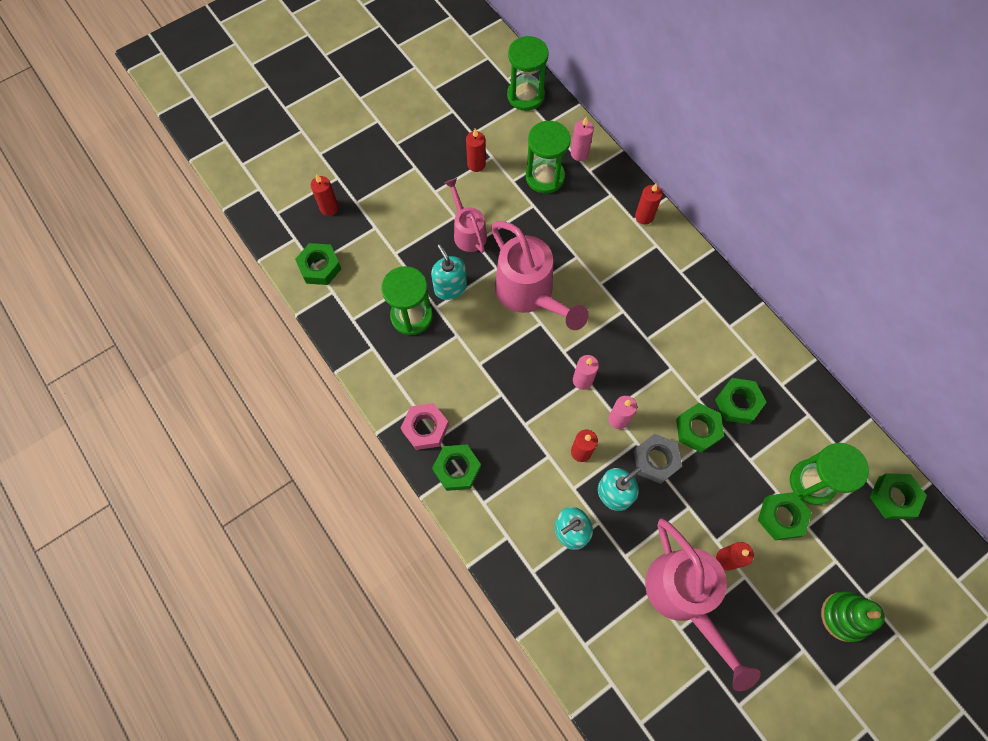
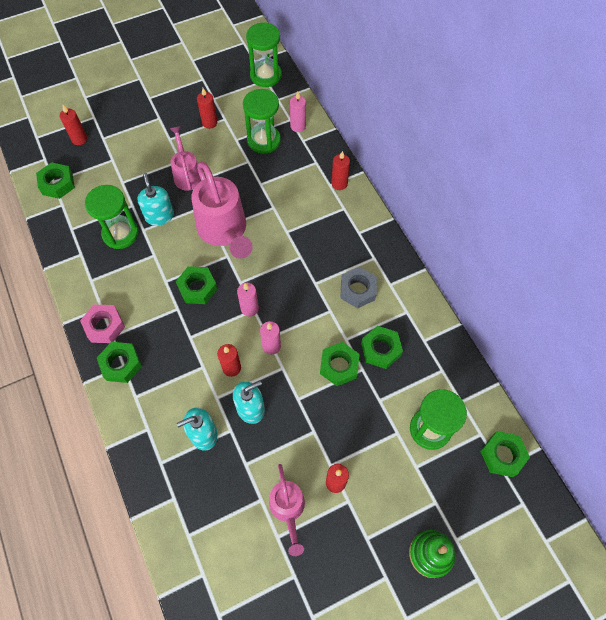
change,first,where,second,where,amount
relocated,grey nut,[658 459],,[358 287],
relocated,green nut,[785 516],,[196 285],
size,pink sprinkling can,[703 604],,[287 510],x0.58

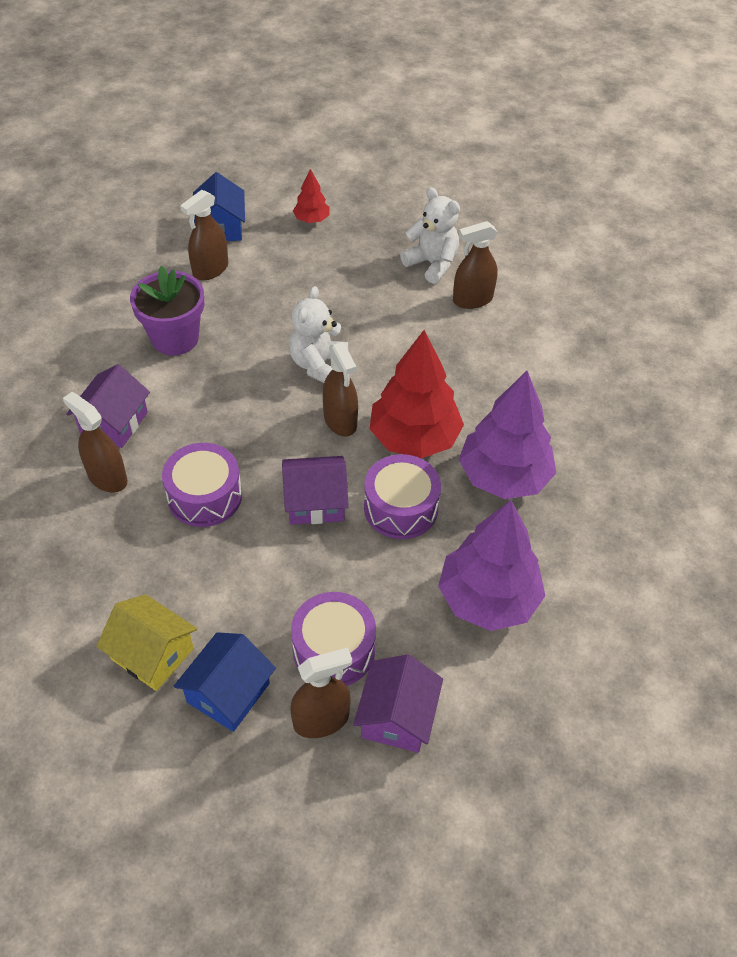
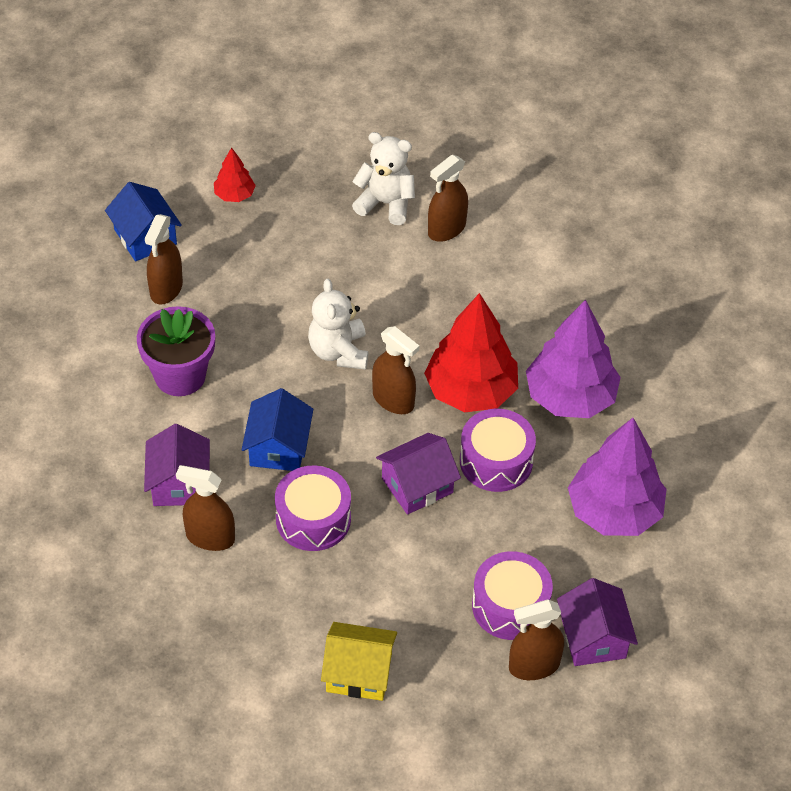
change,first,where,second,where,amount
relocated,royal blue house,[225 682],,[277 429],
spun,russet spray bottle,[321 692],,[536 640],150 degrees counterclockwise

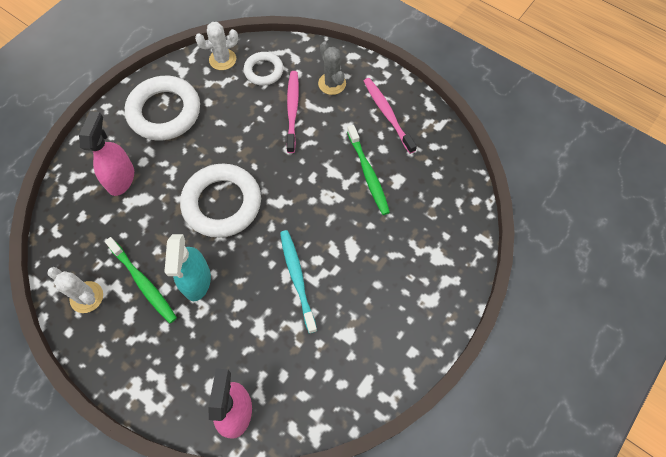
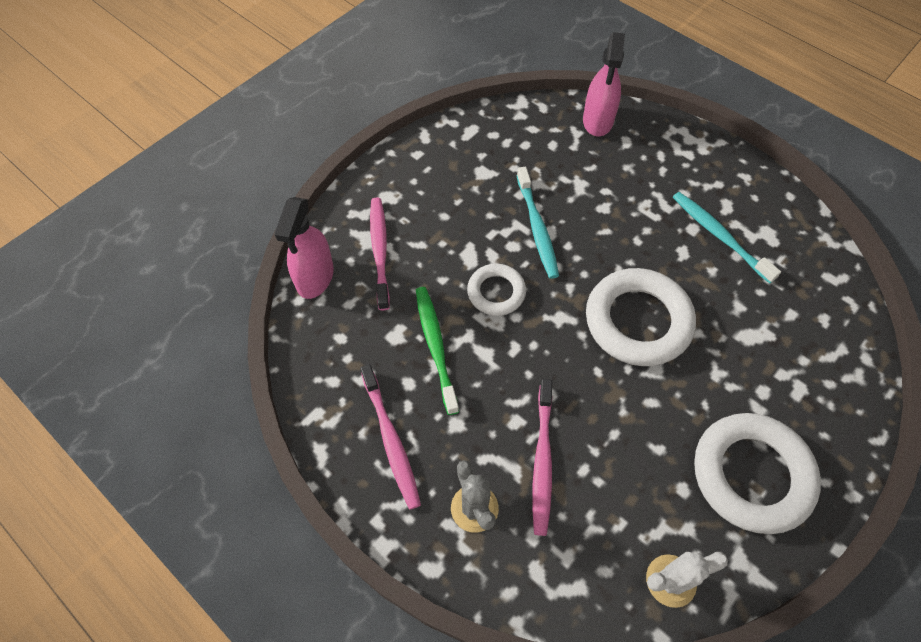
change,first,where,second,where,amount
relocated,white ring,[264 69],,[496 290],
relocated,pink spray bottle,[106 153],,[304 248],
missing,aqua spray bottle,[187 267],,,
colour,green dental brush,[141 280],aqua dental brush,[727 238],
missing,white cactus,[75 290],,,
appeared,,,pink dental brush,[380 254],

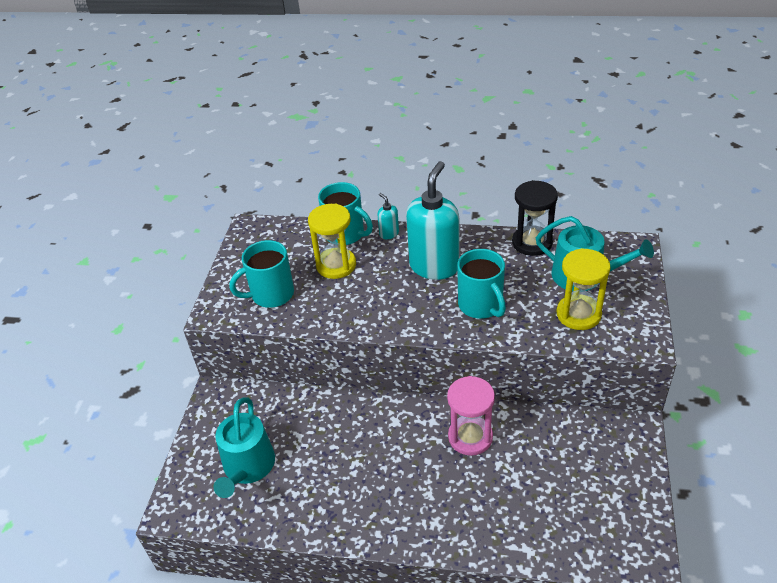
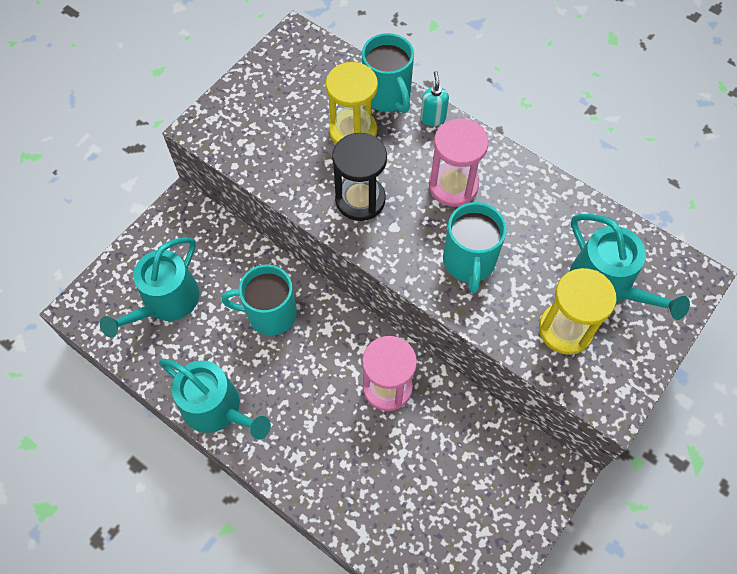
change,first,where,second,where,amount
exchanged,aqua soap pump,[433 220],pink sandglass,[459 163],
relocated,ebony sandglass,[535 218],,[359 177],
relocated,aqua coffee mug,[262 274],,[259 300],
appeared,,,aqua sprinkling can,[215 399],

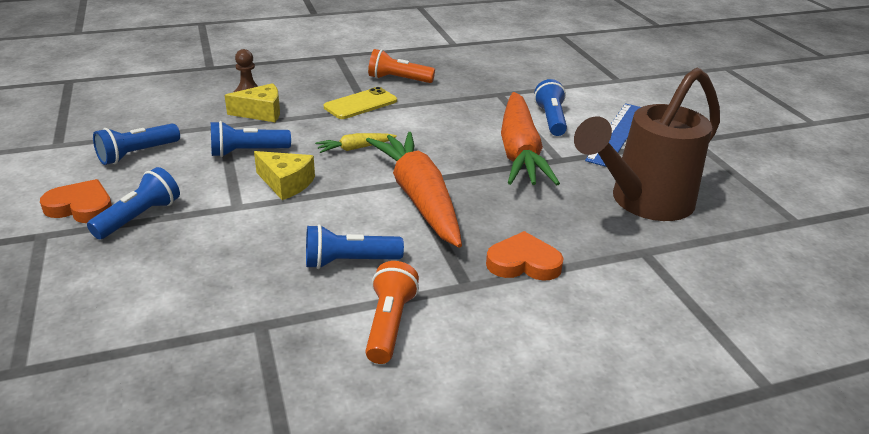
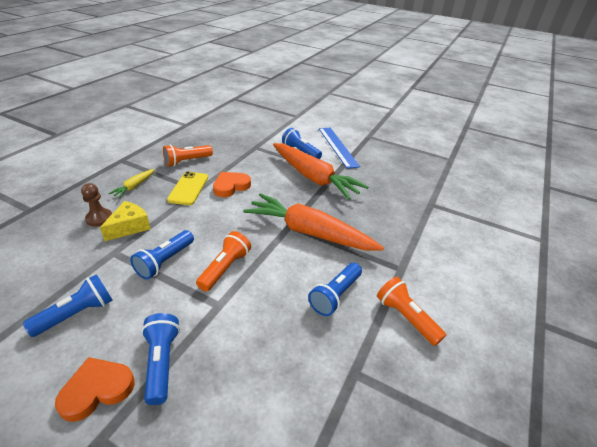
change,first,where,second,where,amount
missing,russet sprinkling can,[647 144],,,
spun,royal blue pocket torch,[136 144],,[67 305],135 degrees counterclockwise
relocated,bright yellow root vegetable,[356 143],,[131 183],
exchanged,bright yellow piece of cheese,[284 175],orange-coloured pocket torch,[223 261],
relocated,orange-coloured love heart,[525 256],,[232 184],

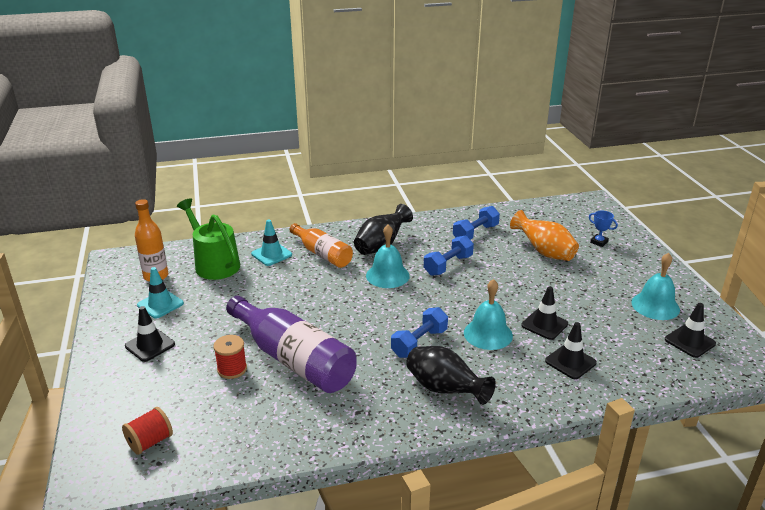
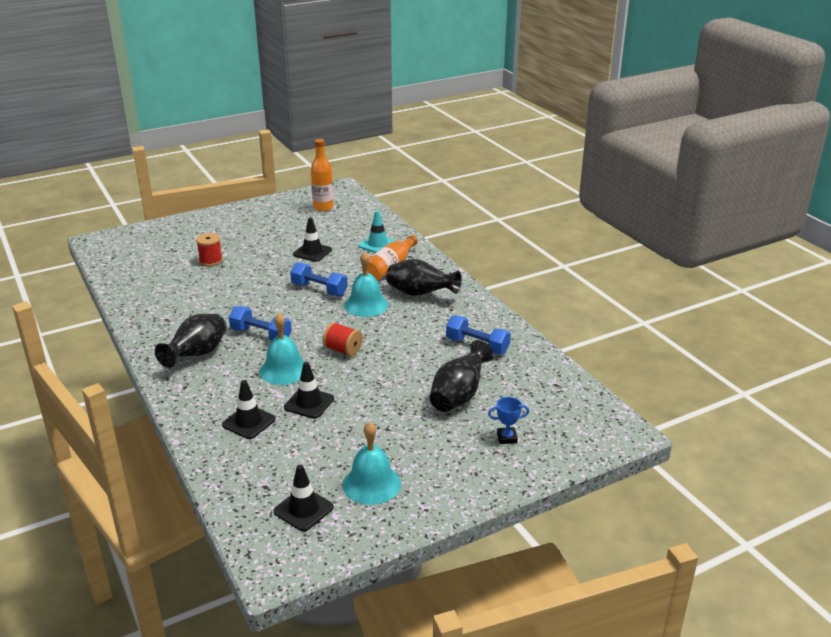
change,first,where,second,where,amount
missing,green sprinkling can,[208 239],,,
colour,orange-coloured vase,[544 235],ebony vase,[461 376],
spun,royal blue award cup,[603 229],,[508 420],60 degrees clockwise
relocated,royal blue dumbbell,[449 255],,[319 279],
missing,aqua traffic cone,[160 292],,,
missing,royal purple drink bottle,[291 344],,,
relocated,ebony traffic cone,[150 334],,[312 240],
relocated,red reel of thread,[147 431],,[343 339],

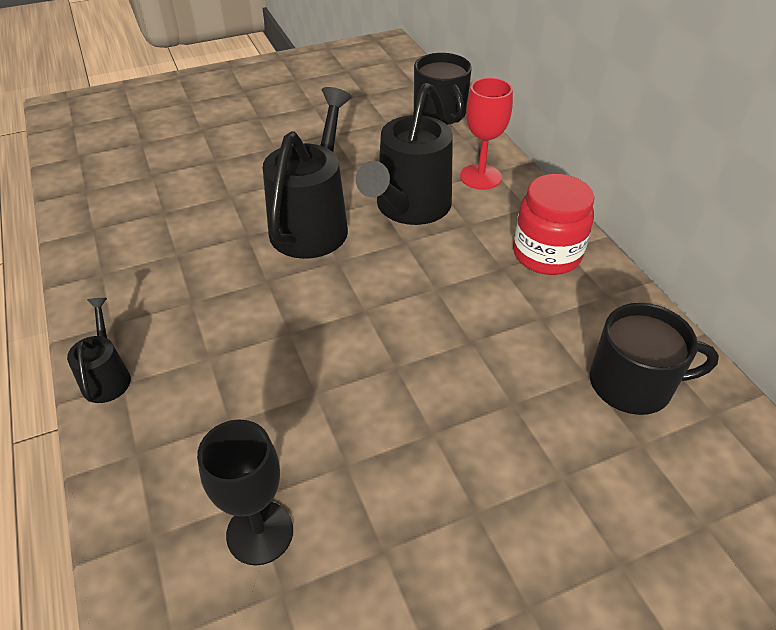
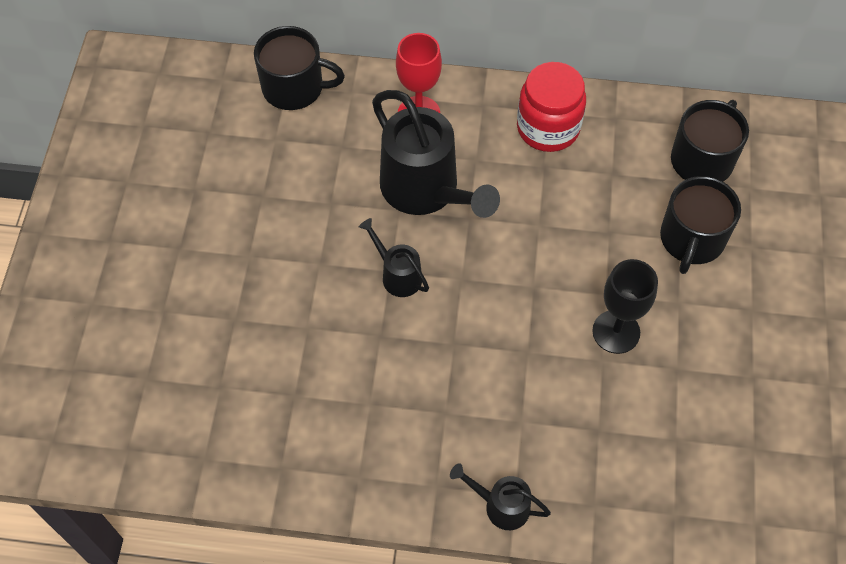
change,first,where,second,where,amount
size,ebony sprinkling can,[307 173],,[394 257],x0.49
relocated,ebony wine glass,[245 493],,[625 306],
appeared,,,ebony coffee mug,[700 225],

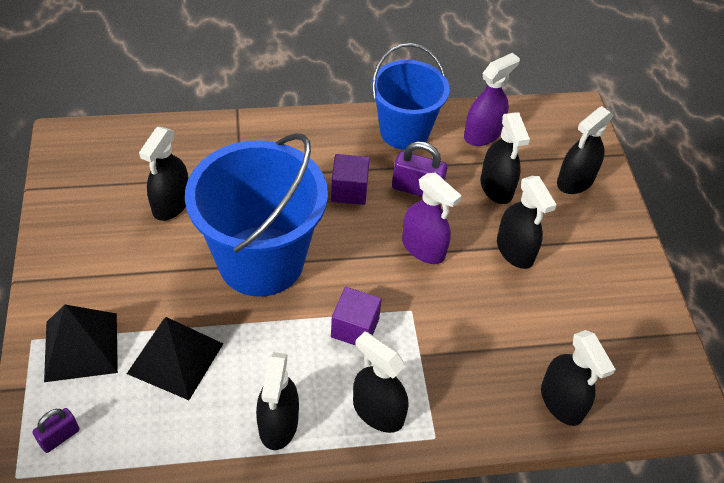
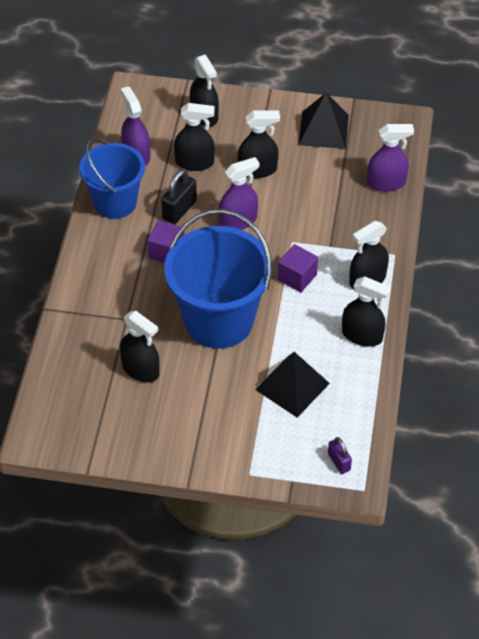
change,first,where,second,where,amount
colour,royal purple lock,[420 169],ebony lock,[179 196],
relocated,ebony pyramid,[81 343],,[324 121],
colour,ebony spray bottle,[578 378],royal purple spray bottle,[390 158],

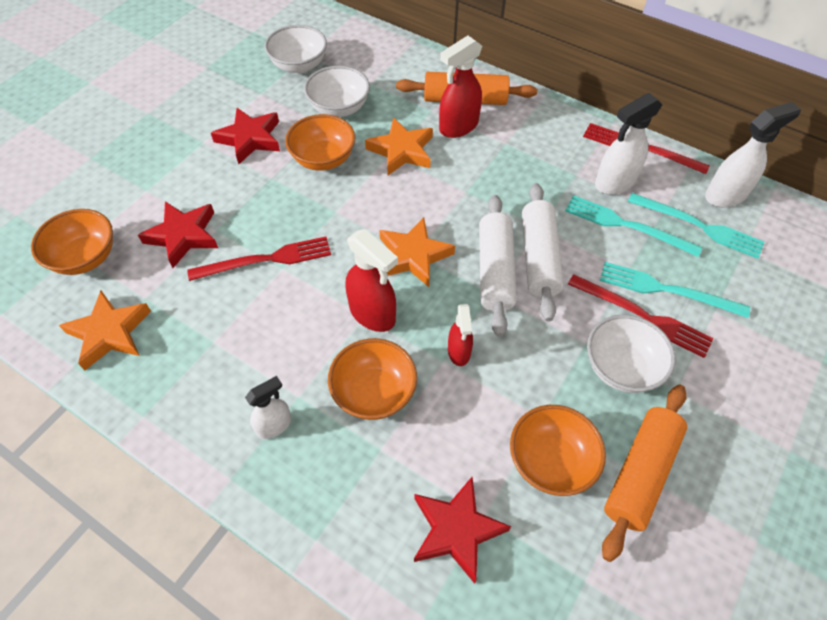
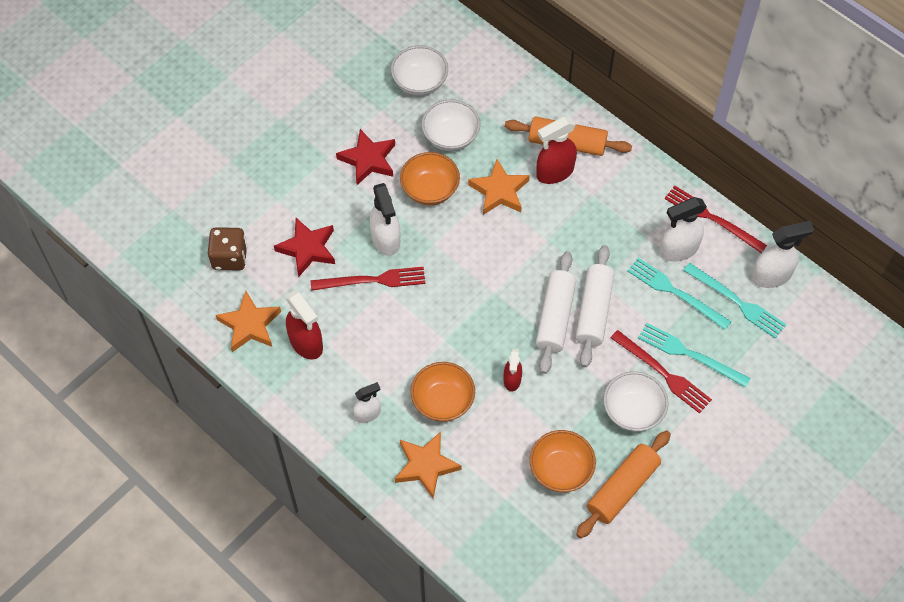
change,first,where,second,where,amount
exchanged,orange-coloured deep dish,[72 242],russet die,[227 248],
relocated,orange-coloured star shape,[417 252],,[428 465],
relocated,red spray bottle,[371 280],,[304 325],
missing,red star shape,[462 530],,,
appeared,,,white spray bottle,[385 219],

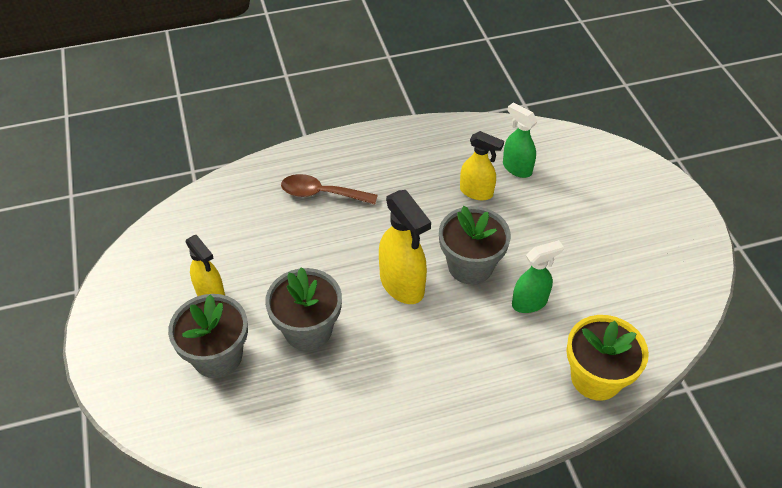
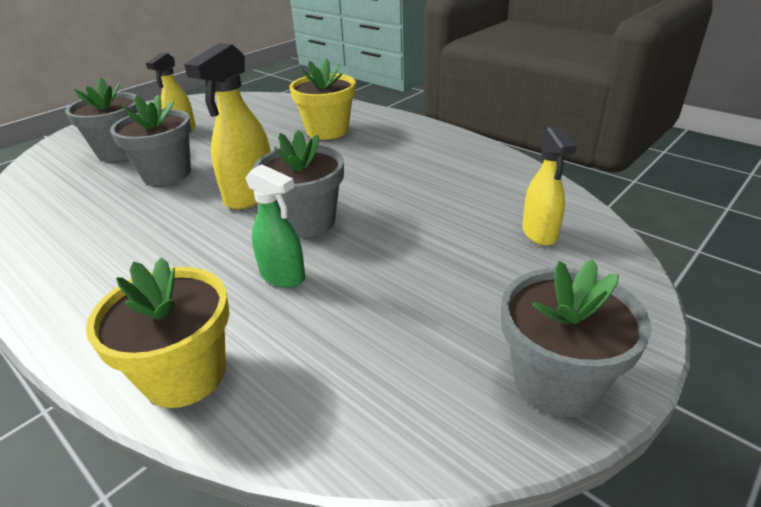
change,first,where,second,where,amount
missing,green spray bottle,[520 140],,,
relocated,bright yellow spray bottle,[482 165],,[549 185],
exchanged,russet tablespoon,[329 189],bright yellow flower pot,[322 99],
appeared,,,grey flower pot,[576 338],

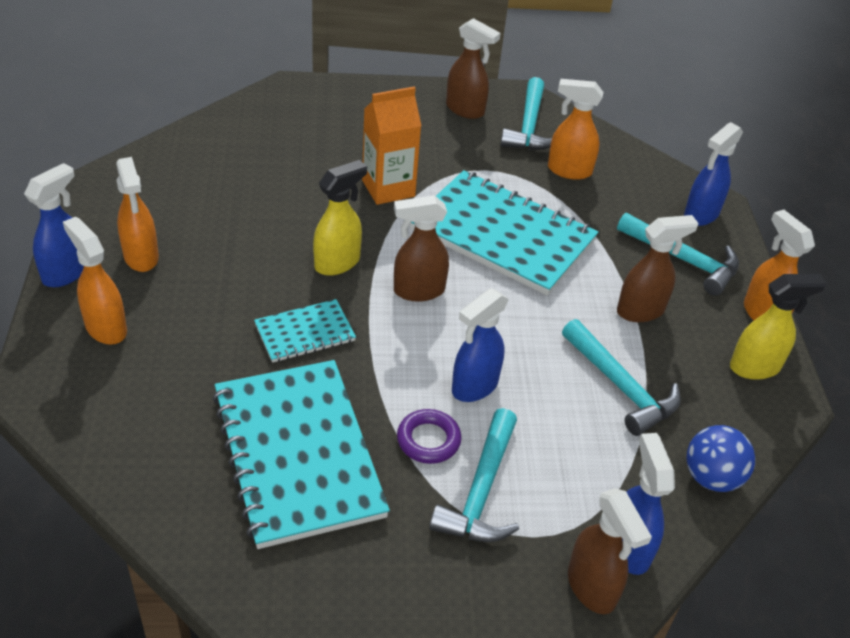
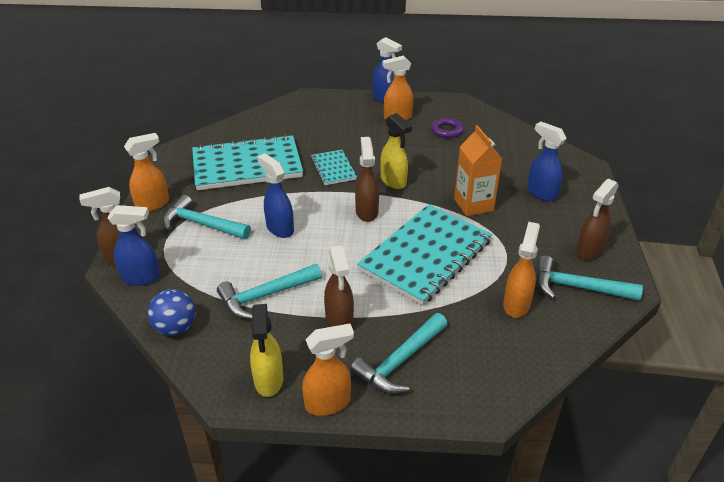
change,first,where,second,where,amount
relocated,royal blue spray bottle,[713 174],,[547 162],
relocated,orange-coloured spray bottle,[95 281],,[146 172],
relocated,royal purple ring,[429 436],,[447 128],

